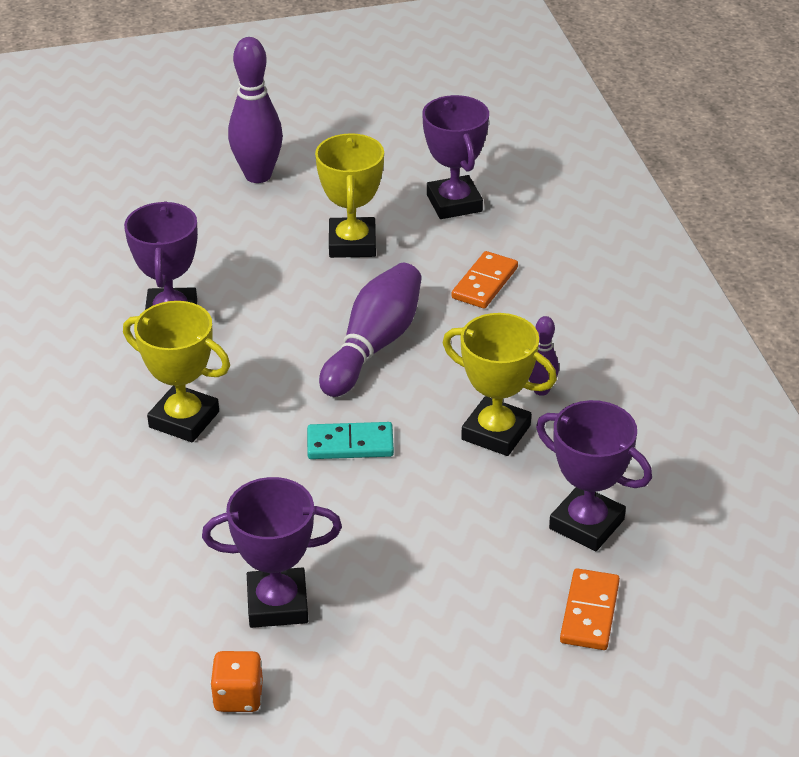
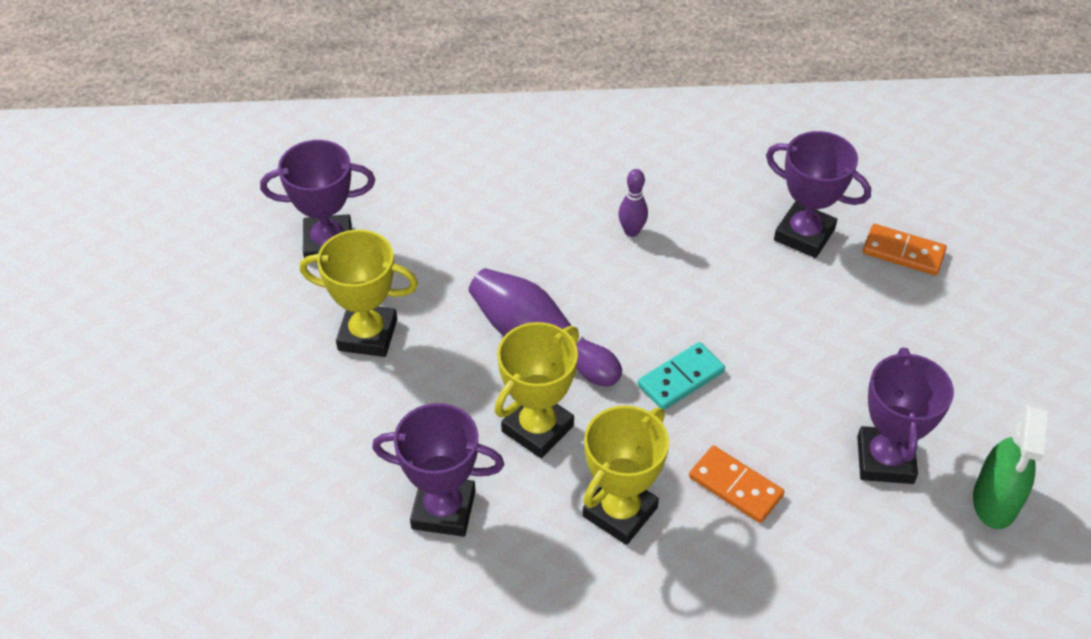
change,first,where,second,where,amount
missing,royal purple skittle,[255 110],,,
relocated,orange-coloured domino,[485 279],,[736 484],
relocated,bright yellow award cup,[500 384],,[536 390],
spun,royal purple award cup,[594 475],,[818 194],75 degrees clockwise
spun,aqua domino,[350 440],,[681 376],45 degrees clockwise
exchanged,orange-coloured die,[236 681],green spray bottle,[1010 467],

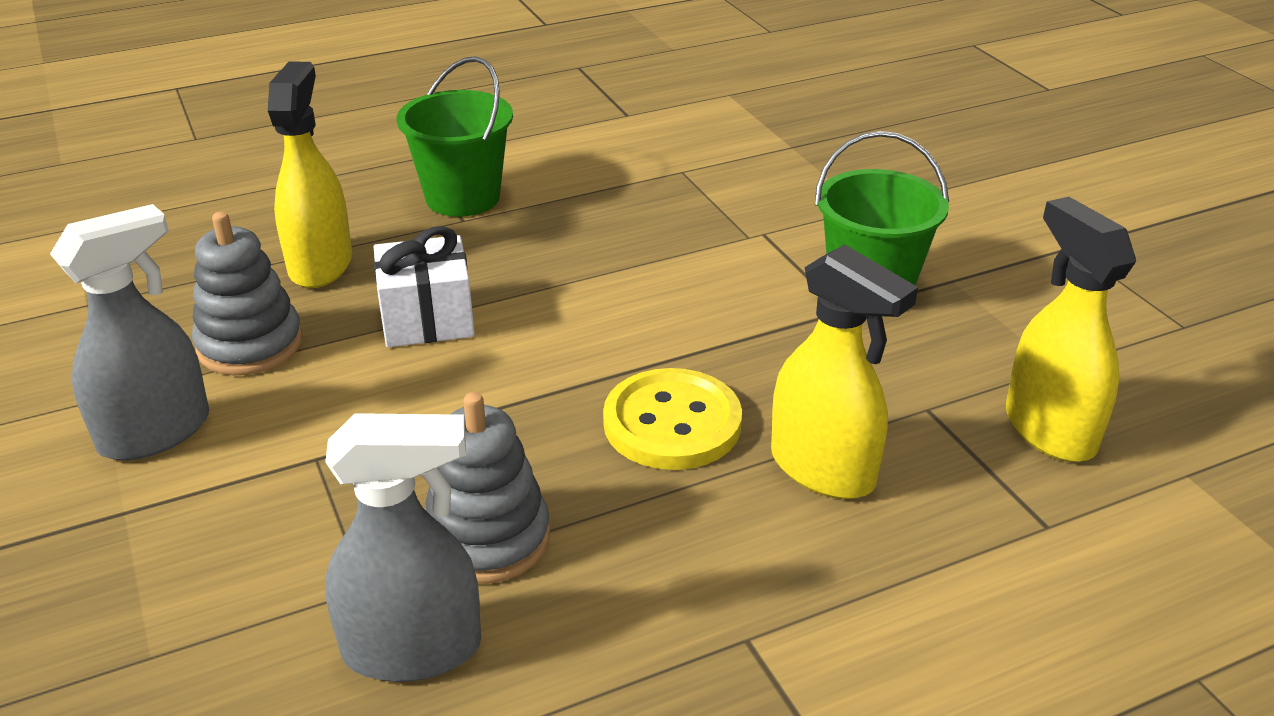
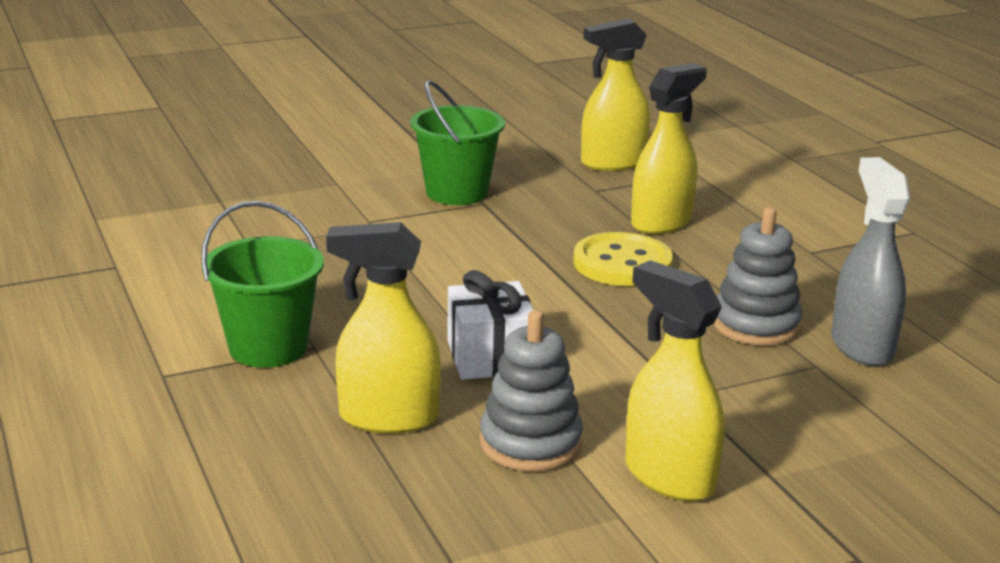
change,first,where,second,where,amount
colour,grey spray bottle,[129 332],bright yellow spray bottle,[675 380],

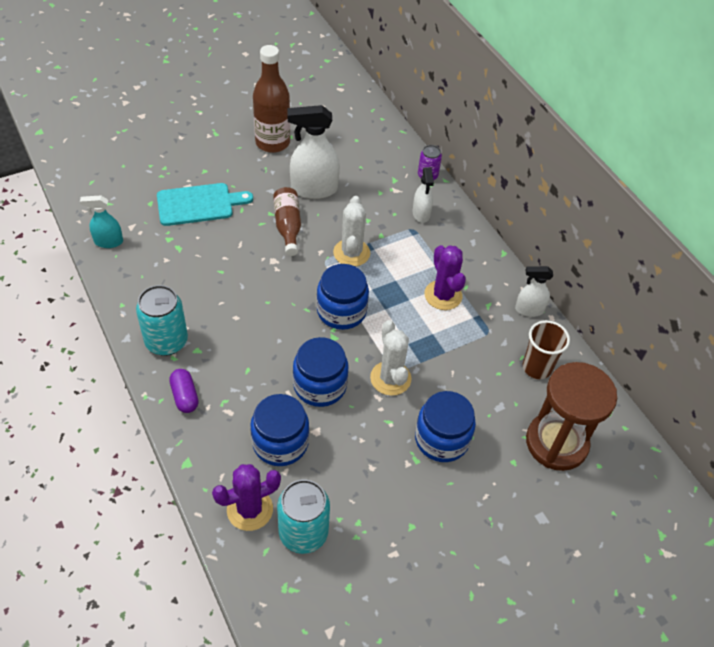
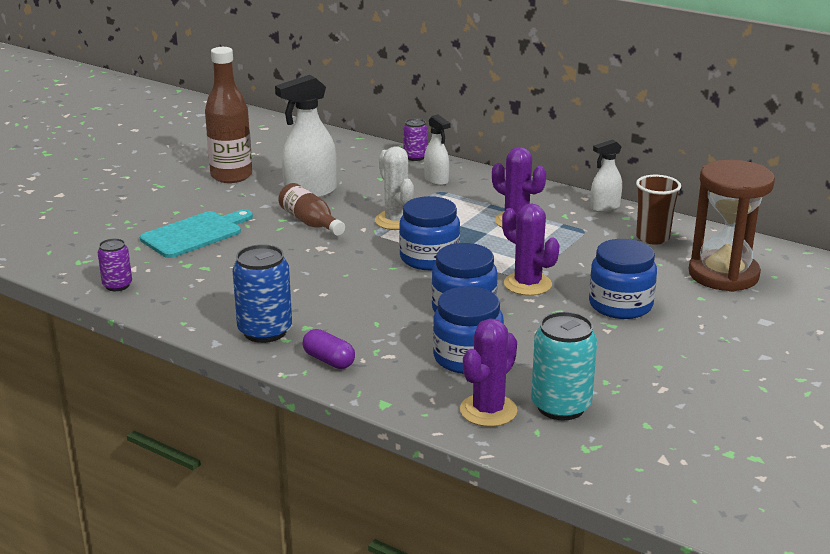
change,first,where,second,where,amount
exchanged,aqua spray bottle,[101 221],royal purple soda can,[115 264],
colour,aqua soda can,[162 320],royal blue soda can,[262 293],
colour,white cactus,[391 358],royal purple cactus,[531 249],

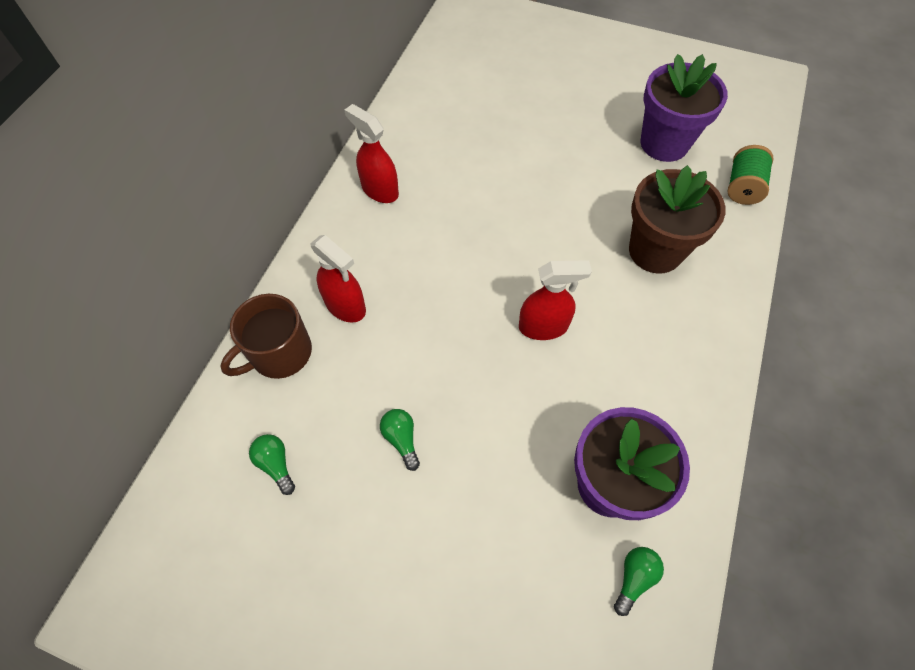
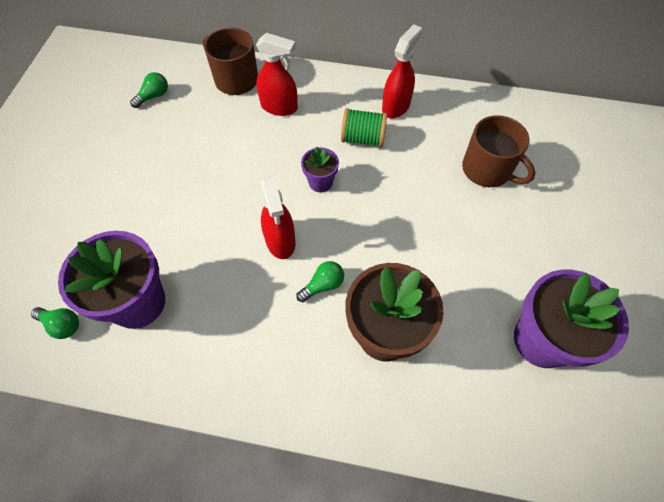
change,first,where,second,where,amount
relocated,green reel of thread,[750 175],,[364 127],
spun,red spray bottle,[338 279],,[277 74],105 degrees counterclockwise
relocated,green bulb,[400 440],,[320 281],
appeared,,,russet coffee mug,[498 151],
appeared,,,royal purple flower pot,[320 170],

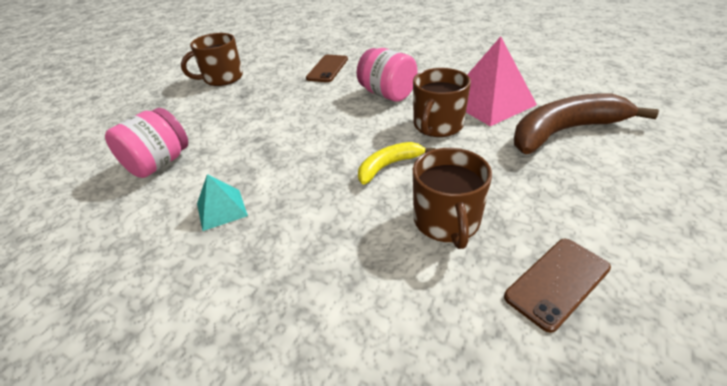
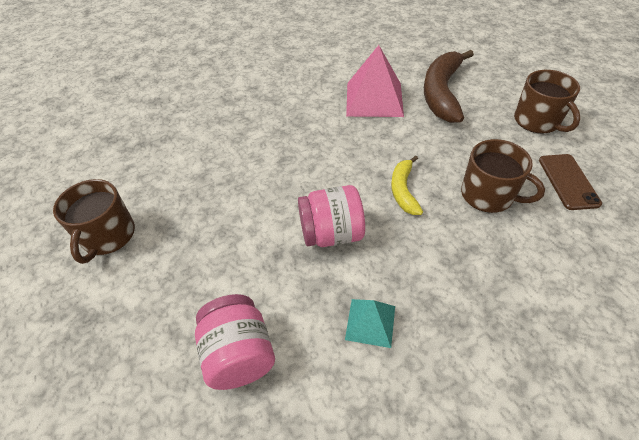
change,first,where,second,where,amount
relocated,pink preserve jar,[387 75],,[331 216],
missing,russet phone,[327 68],,,
relocated,russet coffee mug,[442 102],,[547 102],

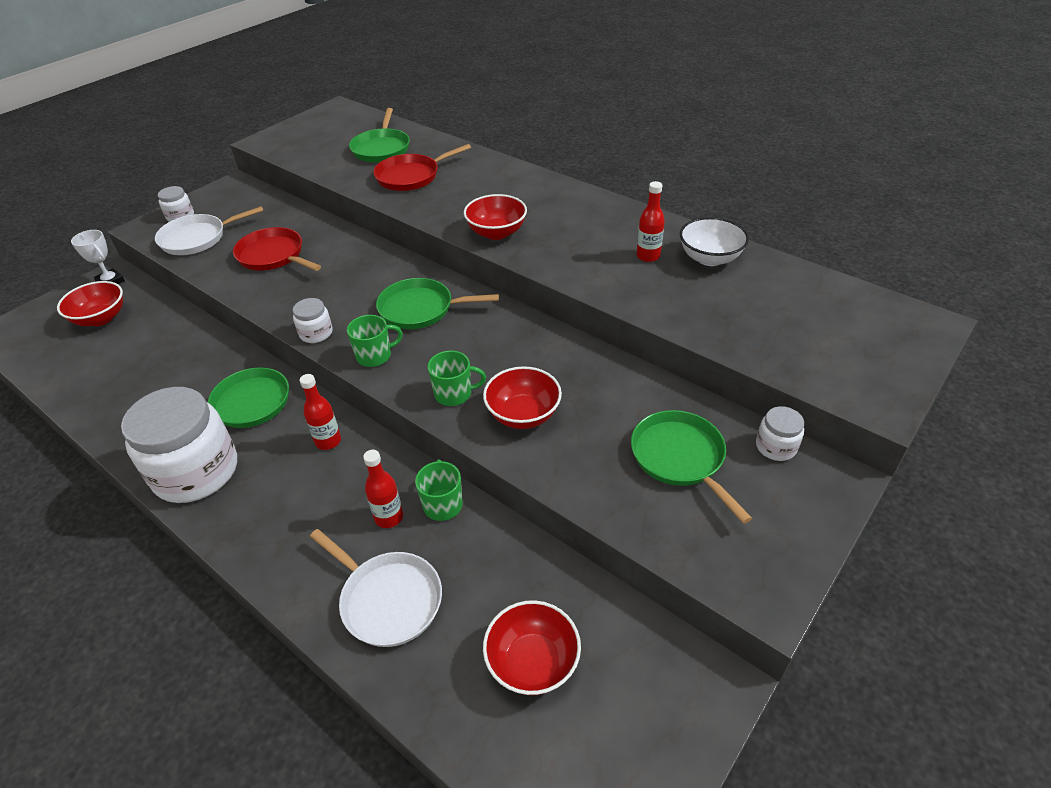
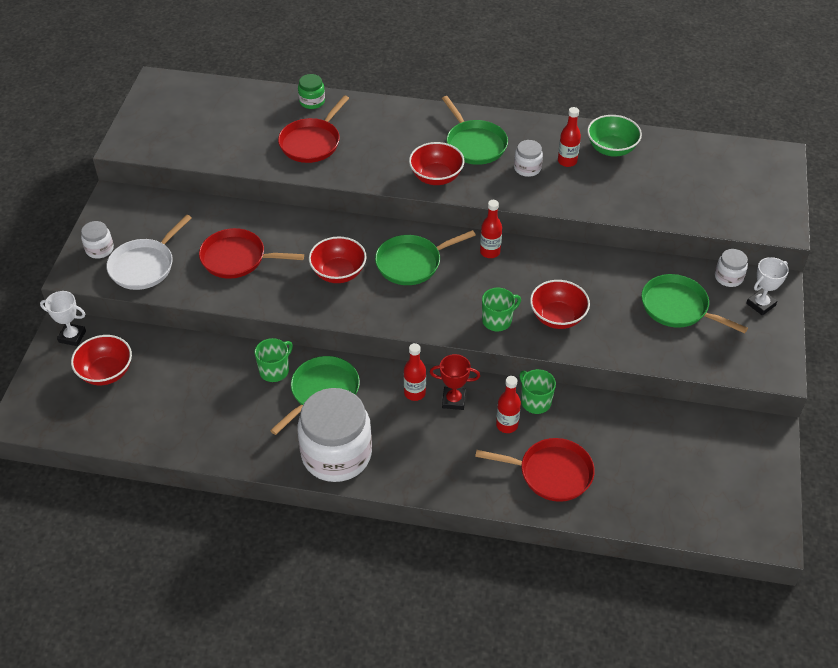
change,first,where,second,where,amount
relocated,green frying pan,[379 135],,[475 130],
colour,white deep dish,[714 241],green deep dish,[614 136],
relocated,white preserve jar,[313 320],,[528 158],
relocated,green coffee mug,[375 341],,[274 360],
colour,white frying pan,[376 588],red frying pan,[535 470],
relocated,red deep dish,[532 647],,[337 259],
appeared,,,green preserve jar,[311 91],
appeared,,,red drink bottle,[491 229],
appeared,,,white award cup,[767 286],
appeared,,,red award cup,[455 382],

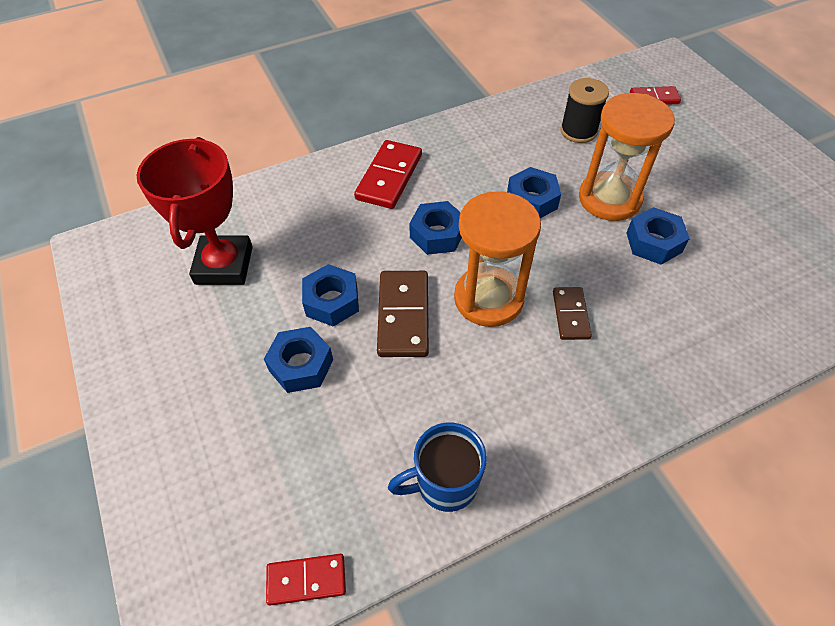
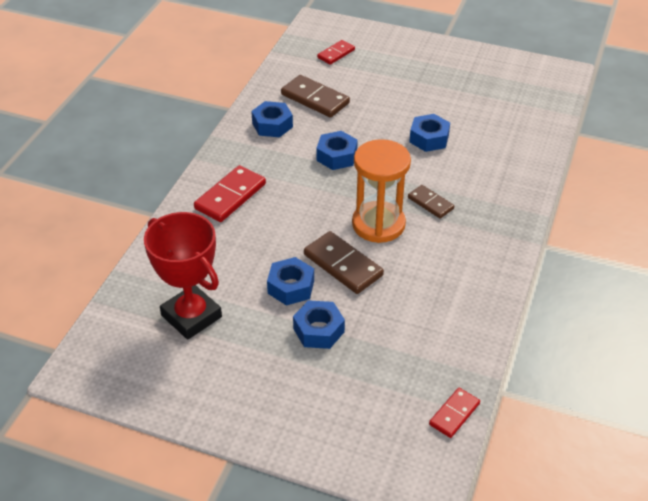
change,first,where,second,where,amount
exchanged,ebony reel of thread,[584 110],russet domino,[315 96],
missing,orange-coloured sandglass,[627 157],,,
spun,red domino,[388 174],,[230 193],60 degrees clockwise
relocated,royal blue nut,[435 228],,[272 119],
missing,royal blue coffee mug,[437 467],,,

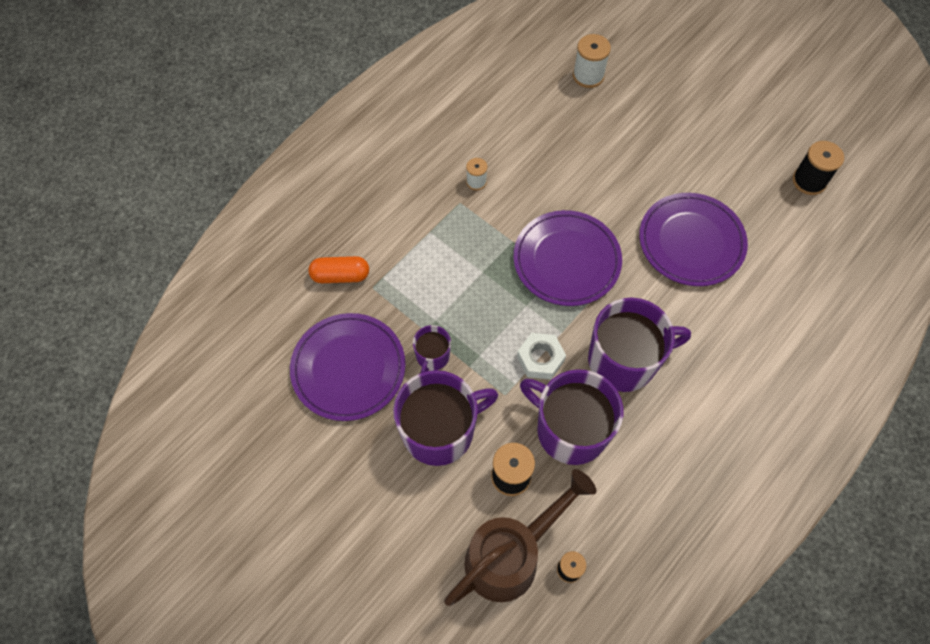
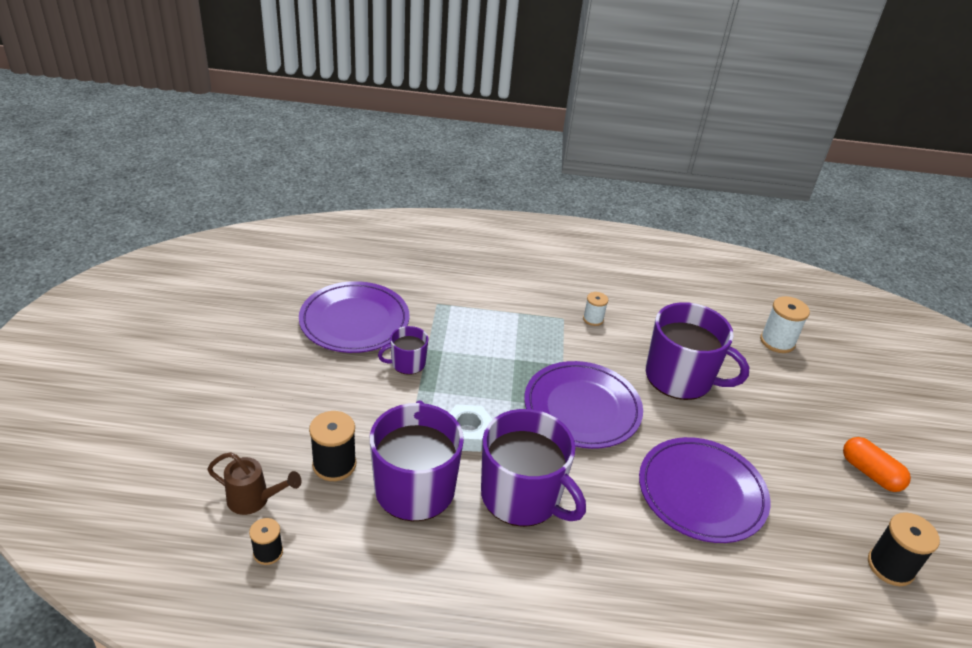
change,first,where,second,where,amount
relocated,orange-coloured pill,[339 269],,[877 464],
relocated,royal purple coffee mug,[445 418],,[697 351],
size,russet sprinkling can,[520 537],,[254 483],x0.51

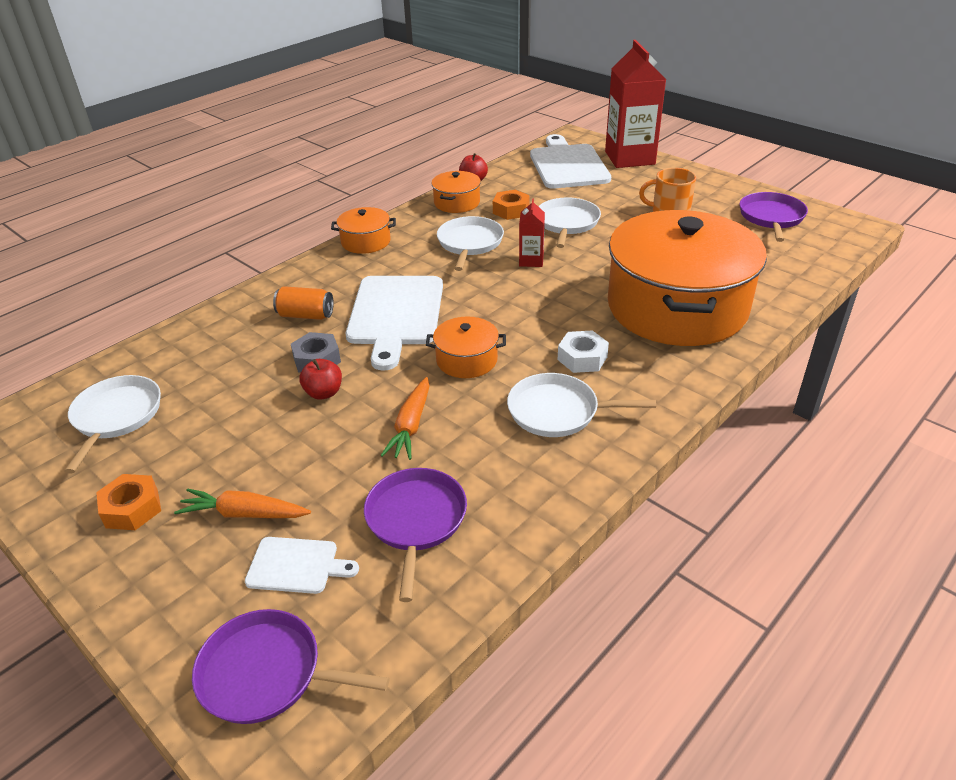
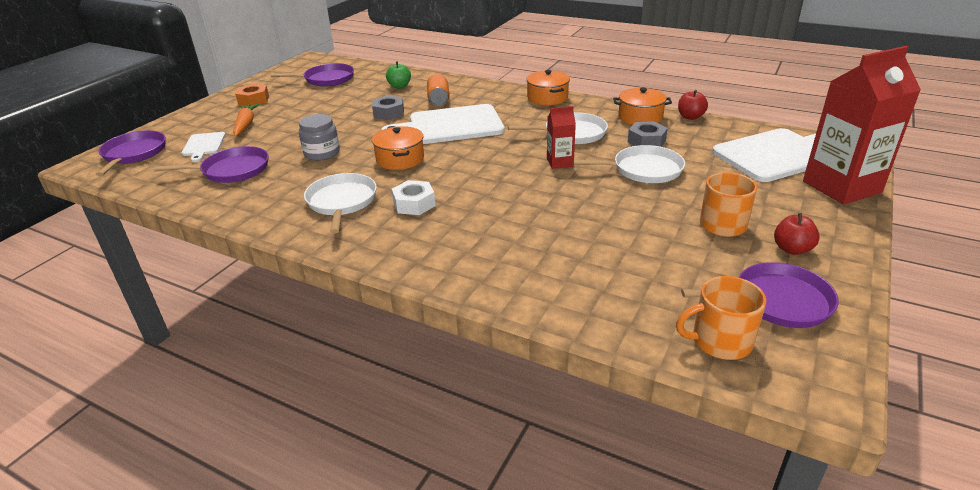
change,first,where,second,where,amount
colour,orange-coloured nut,[511 205],grey nut,[648 134],
missing,orange-coloured cooking pot,[687 278],,,
relocated,red apple,[320 379],,[797 234],
colour,white frying pan,[112 424],royal purple frying pan,[312 75],
exchanged,orange-coloured root vegetable,[405 418],grey preserve jar,[319 137],
appeared,,,green apple,[398 75],
appeared,,,orange-coloured coffee mug,[721 318],

